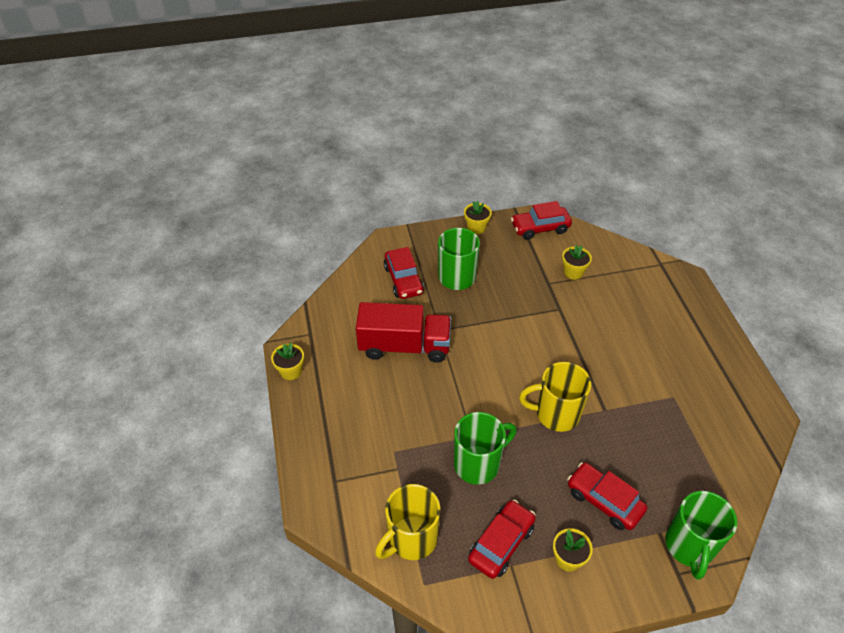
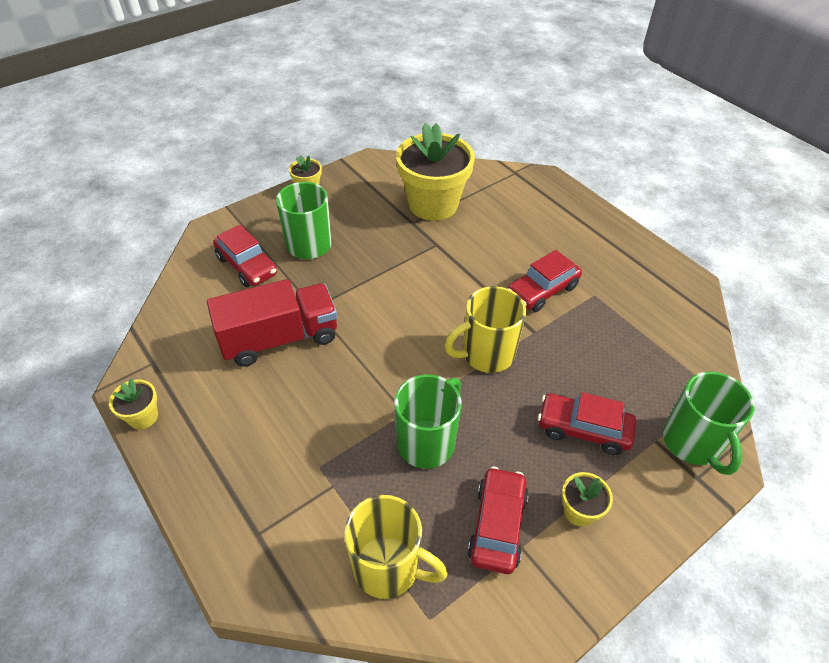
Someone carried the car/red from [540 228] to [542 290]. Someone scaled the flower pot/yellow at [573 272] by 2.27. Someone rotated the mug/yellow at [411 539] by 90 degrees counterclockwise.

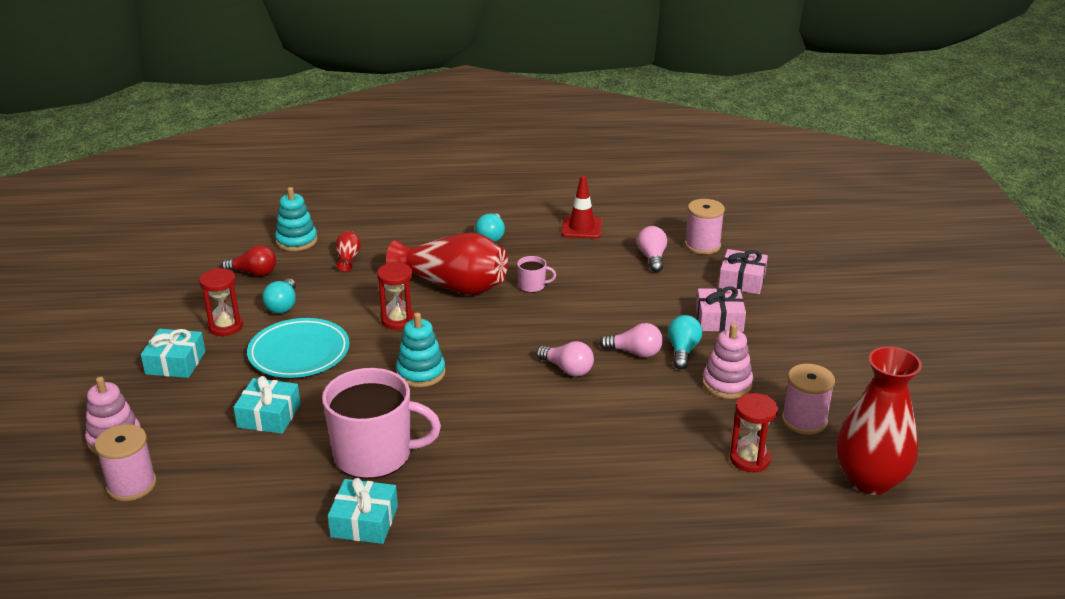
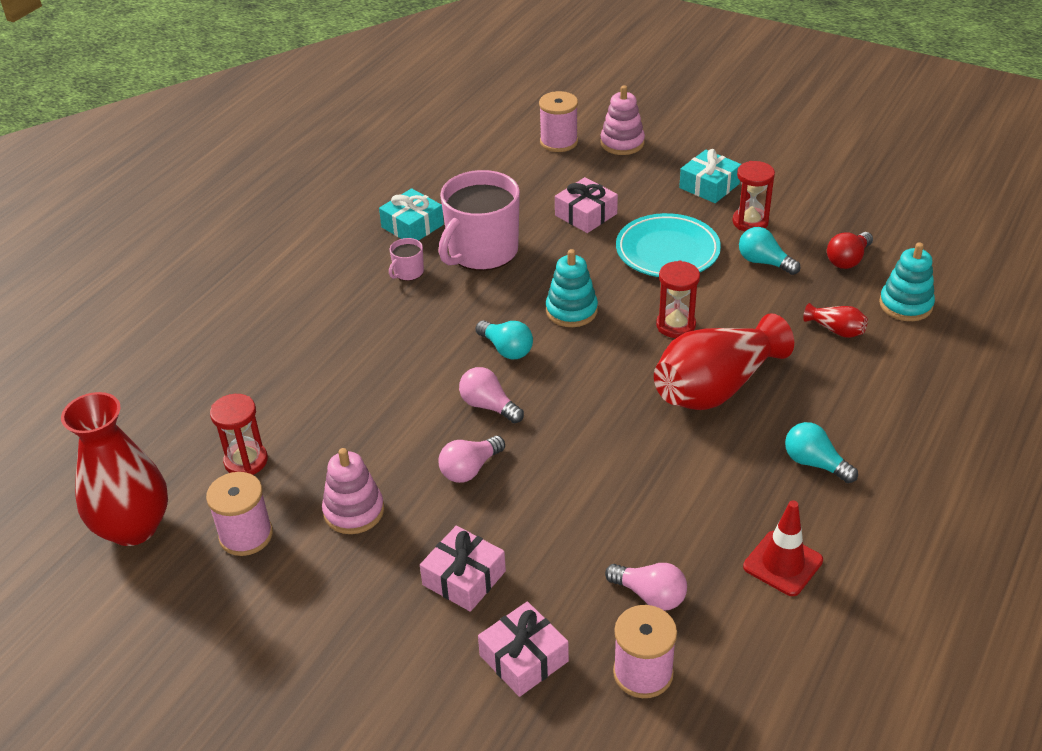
Someone carried the mug/pink from [532 286] to [408 272]. Someone carried the light bulb/turquoise from [683 351] to [506 349]. Someone rotated the light bulb/pink at [567 369] by 60 degrees clockwise. Someone repainted the gift/turquoise at [269 415], which became the gift/pink at [586 214].

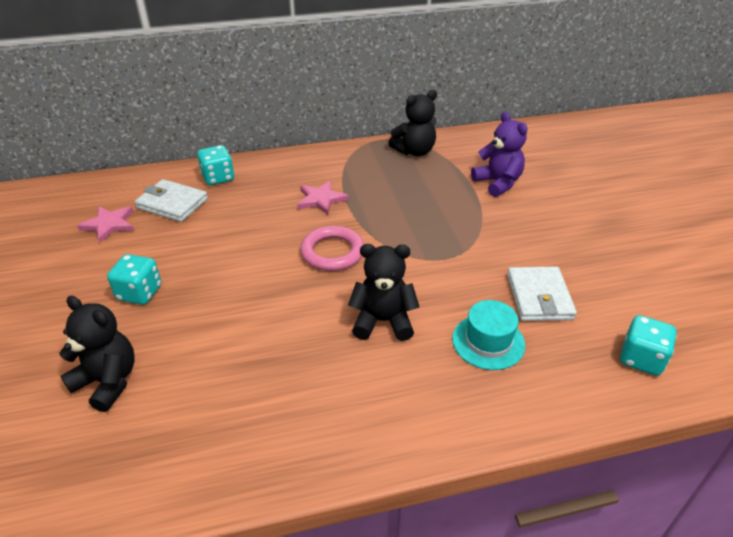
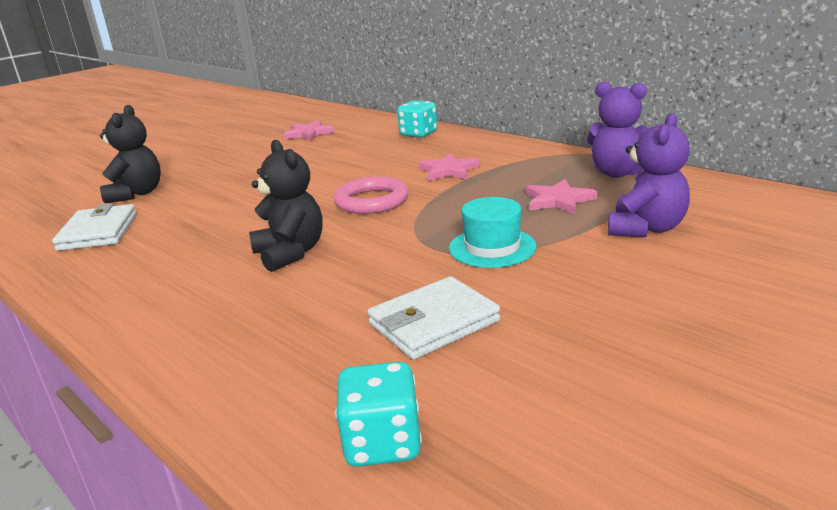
Someone repainted the teddy bear/black at [414 151], which became the teddy bear/purple at [617 173]. Someone carried the wallet/white from [172 204] to [98 232]. Someone took away the dice/turquoise at [140 293]. Someone carried the hat/turquoise from [488 342] to [492 247]. Someone put down the star/pink at [558 200].

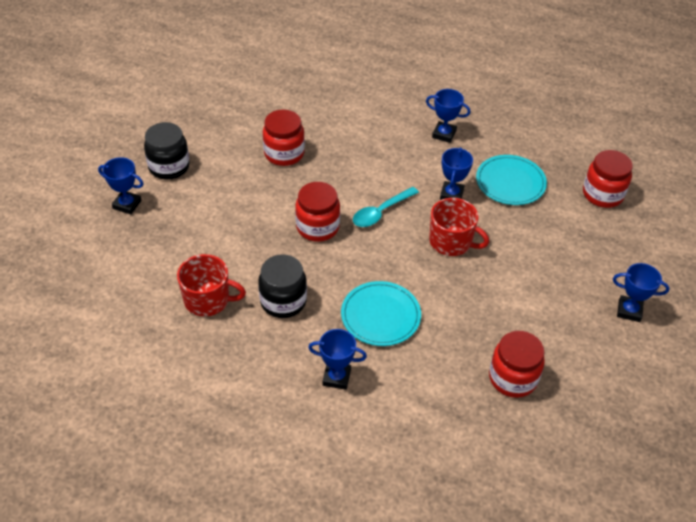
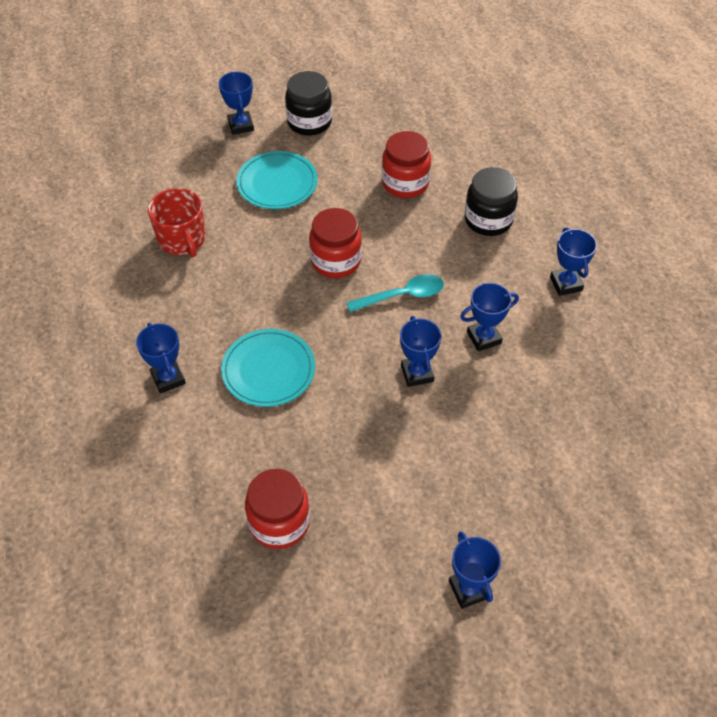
Someone took away the jar/red at [602 194]. Someone carried the plate/turquoise from [510 182] to [277 183]. Someone rotated the spoon/turquoise at [381 212] by 150 degrees clockwise. Someone swapped the mug/red at [451 242] for the trophy/blue at [417 373]. Someone carried the jar/black from [283 301] to [488 220].

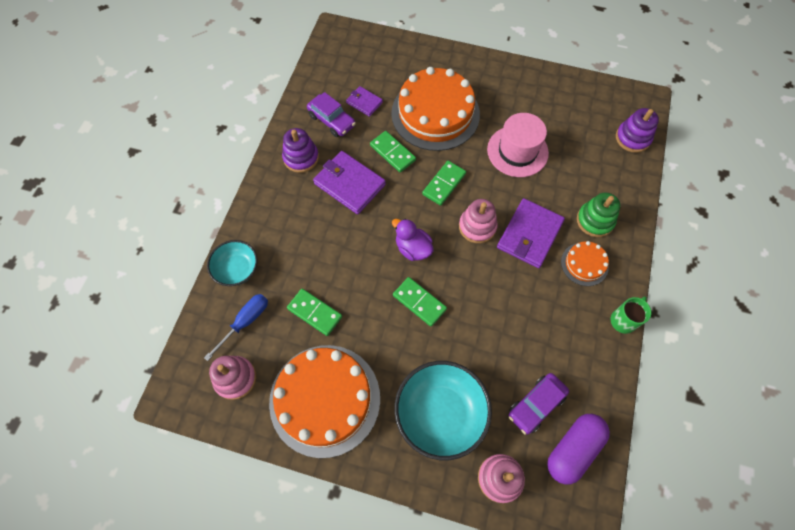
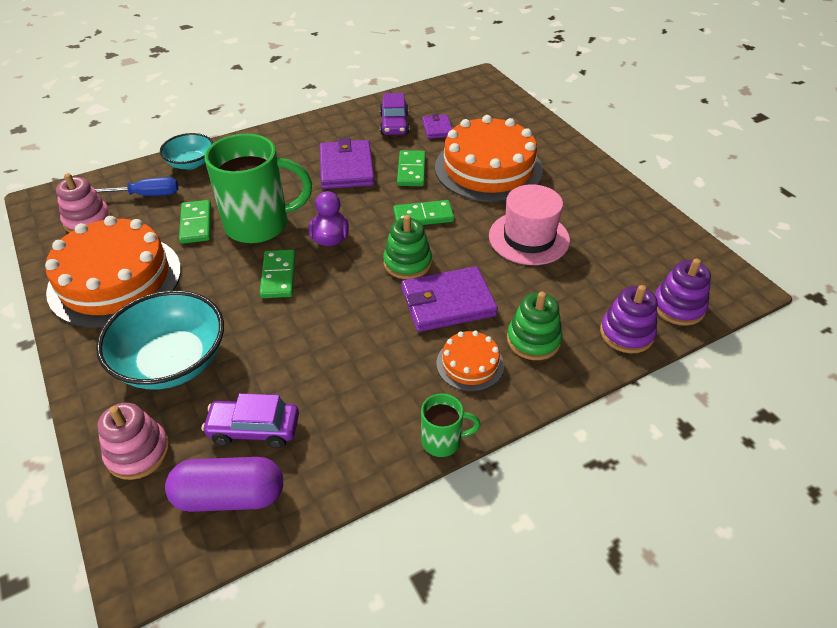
Someone carried the stacking toy/purple from [301 158] to [626 333]. Someone repainted the stacking toy/pink at [477 227], which became the stacking toy/green at [407 263]. Someone put down the mug/green at [260 224].

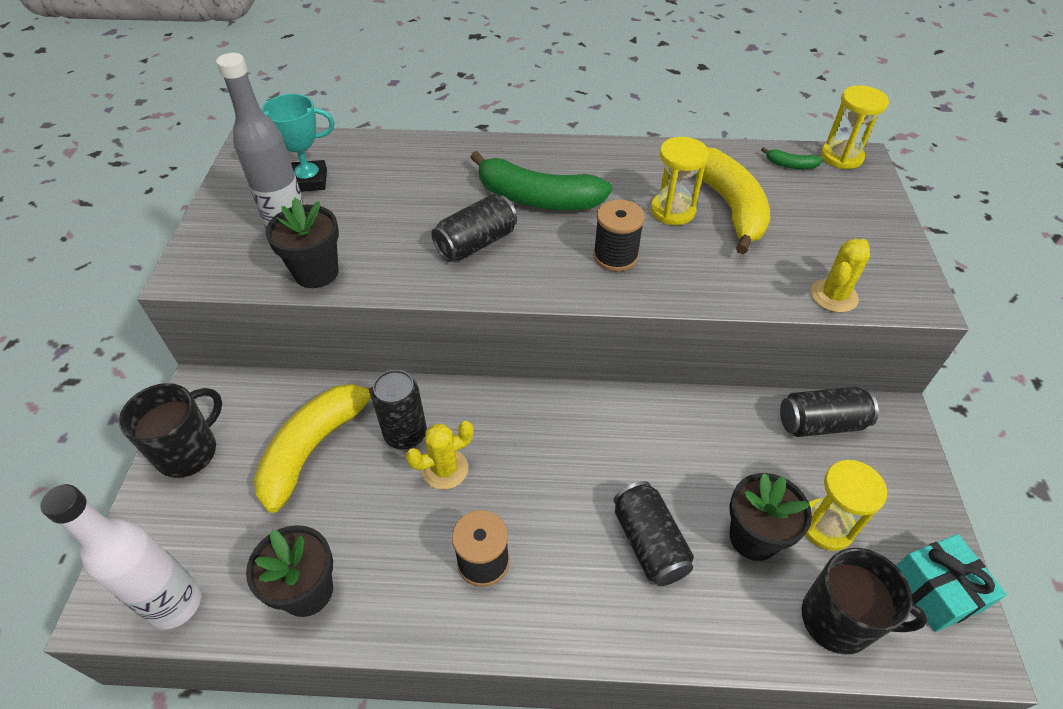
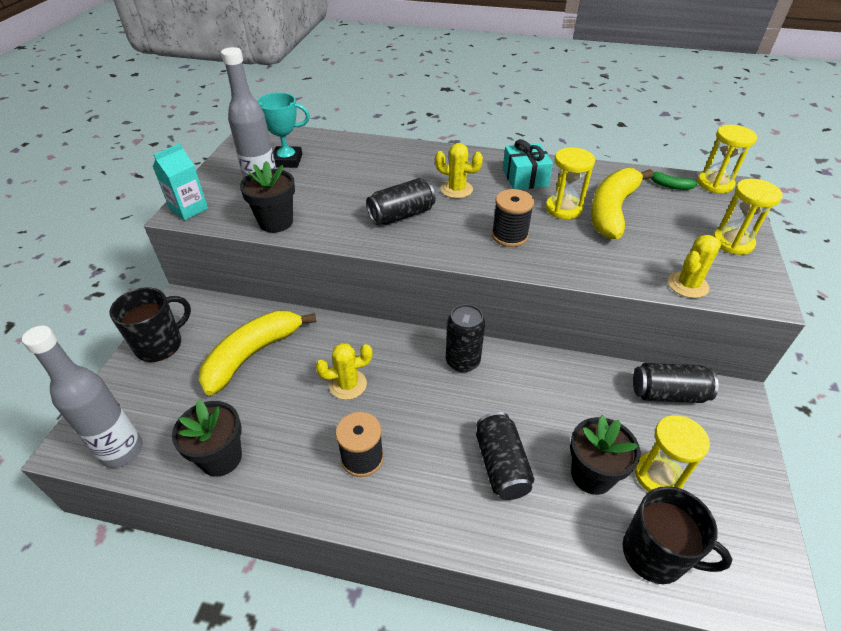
Someone rotated the banana/yellow at [730 207] by 150 degrees counterclockwise. Someone swapped the banana/green at [537 199] for the cactus/yellow at [456 189]. Someone carried the can/black from [405 434] to [462 361]. Someone repainted the bottle/white at [175 604], which became the bottle/grey at [122 451]. Someone carried the gift/turquoise from [936 590] to [525 178]. Someone put down the carton/turquoise at [189 209]. Someone put down the hourglass/yellow at [732 242].

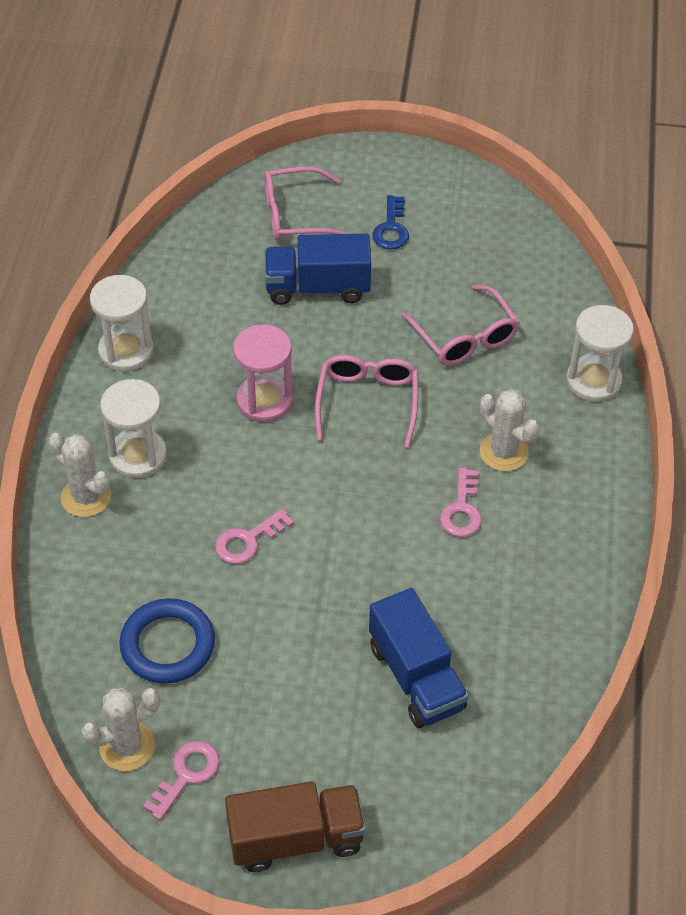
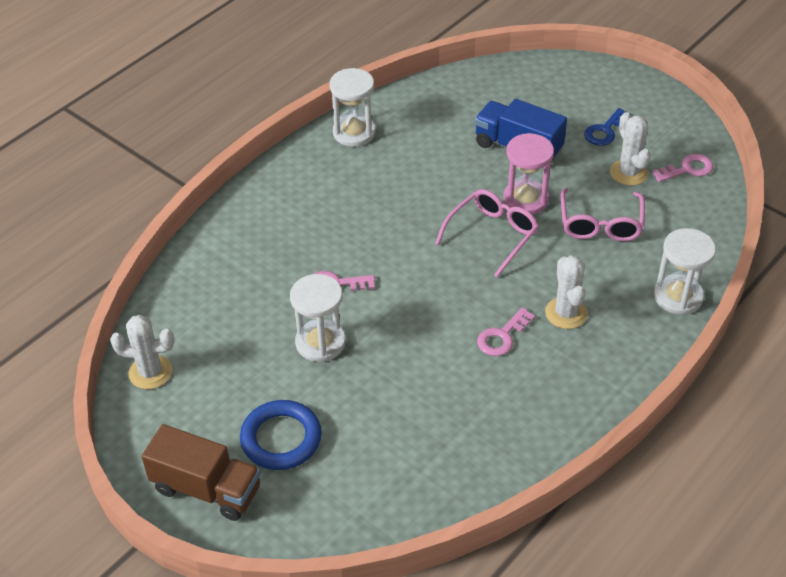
Someone took away the glasses/pink at [296 215]. Someone carried the hourglass/pink from [264 400] to [525 199]. Someone carried the hourglass/white from [138 455] to [320 342]. Someone carried the cactus/white from [86 497] to [628 173]. Someone took away the truck/blue at [416 677]. Someone carried the ring/blue from [167 645] to [281 439]. Someone carried the key/pink from [186 774] to [687 169].

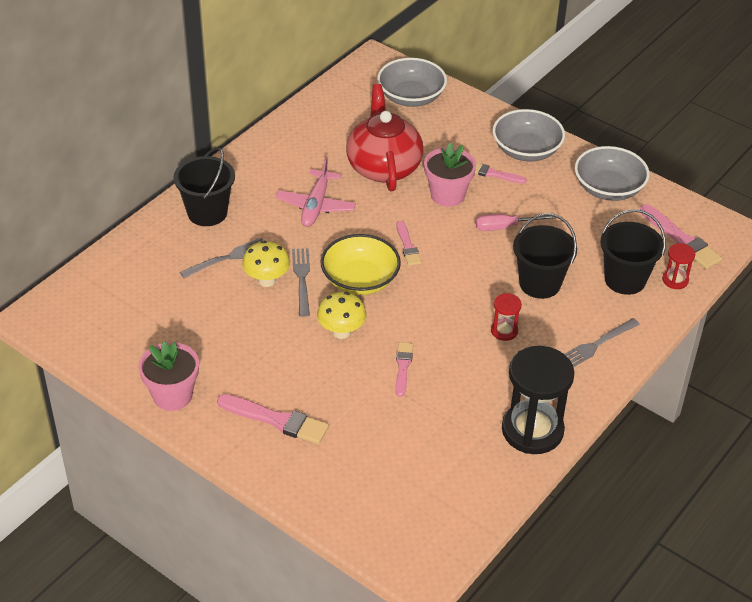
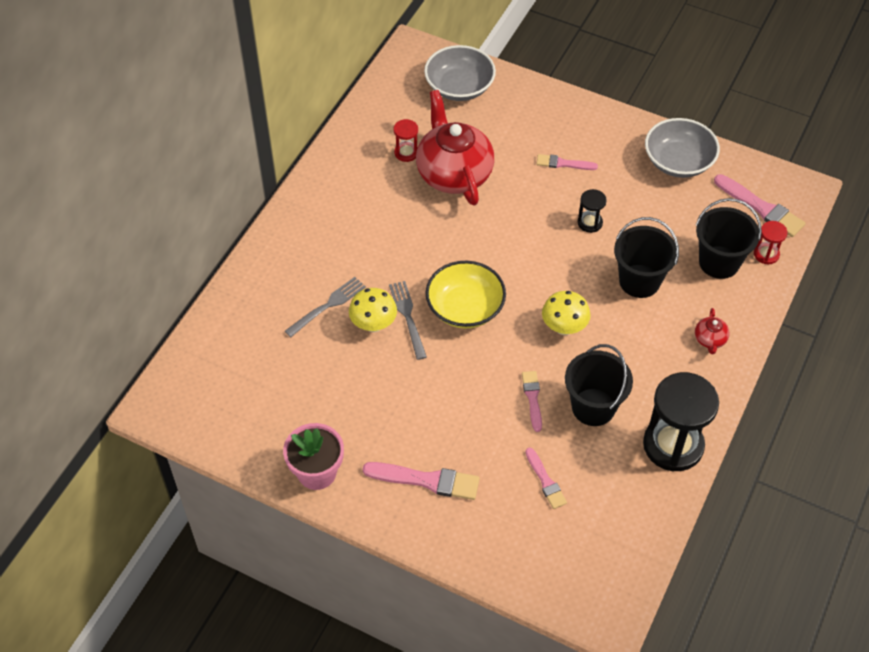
Someone took away the bowl/grey at [526 150]. Someone took away the flower pot/pink at [447 195]. Someone carried the bucket/black from [207 212] to [593 407]. Someone took away the plane/pink at [316 205]. Someone swapped the screwdriver/pink at [504 227] for the hourglass/black at [590 223]. Someone carried the brush/pink from [407 246] to [545 481]. Someone carried the mushroom/yellow from [341 332] to [564 327]. Someone carried the hourglass/red from [504 331] to [406 153]. Someone swapped the fork/grey at [596 345] for the teapot/red at [710 340].

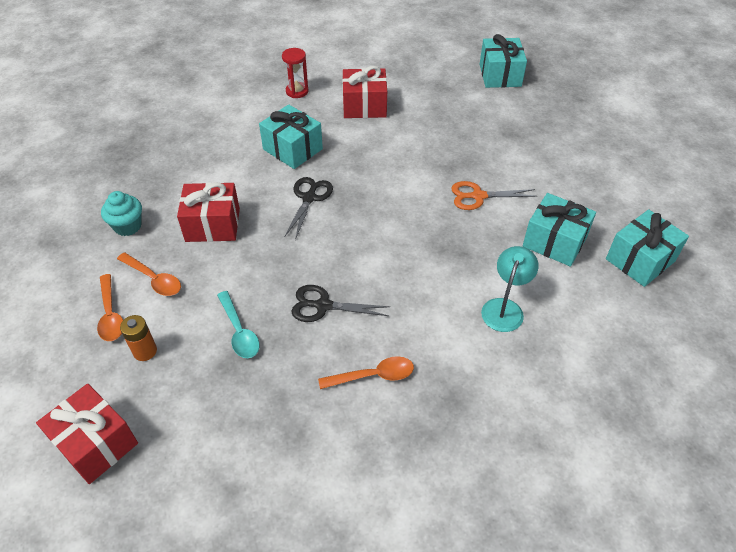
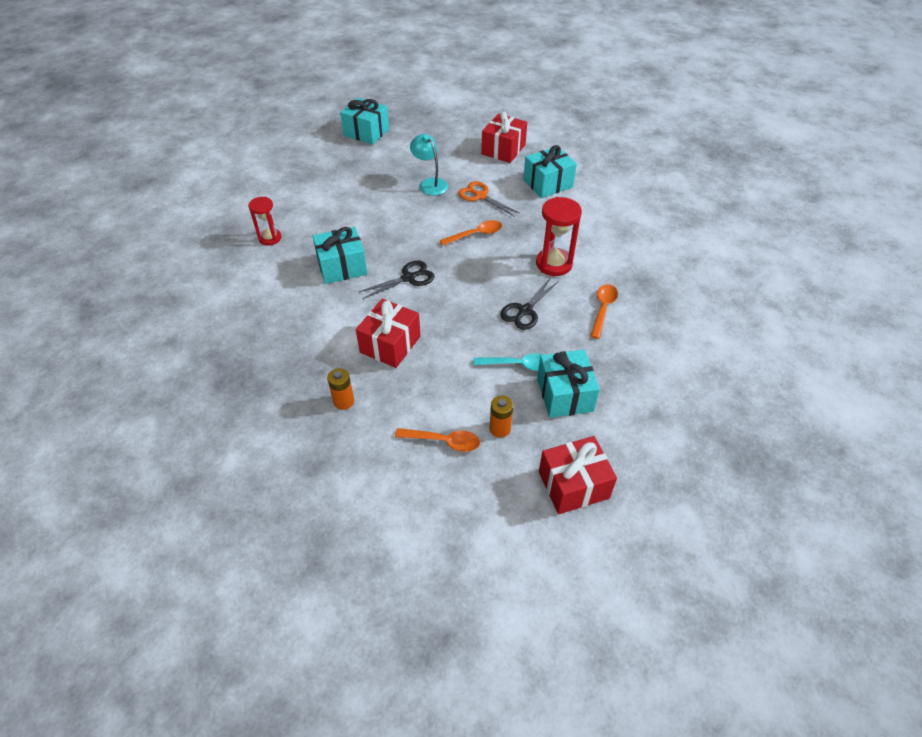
Someone carried the gift/red from [364 106] to [503 149]. Someone rotated the scissors/black at [309 198] by 105 degrees clockwise. Someone rotated the scissors/orange at [478 196] by 105 degrees clockwise. Someone swapped the cupcake/turquoise at [128 226] for the battery/orange at [343 401]. Someone carried the gift/turquoise from [640 260] to [564 394]. Someone carried the lamp/turquoise from [505 308] to [430 183]. Someone carried the spoon/orange from [154 279] to [475 234]. Someone put down the hourglass/red at [554 264].

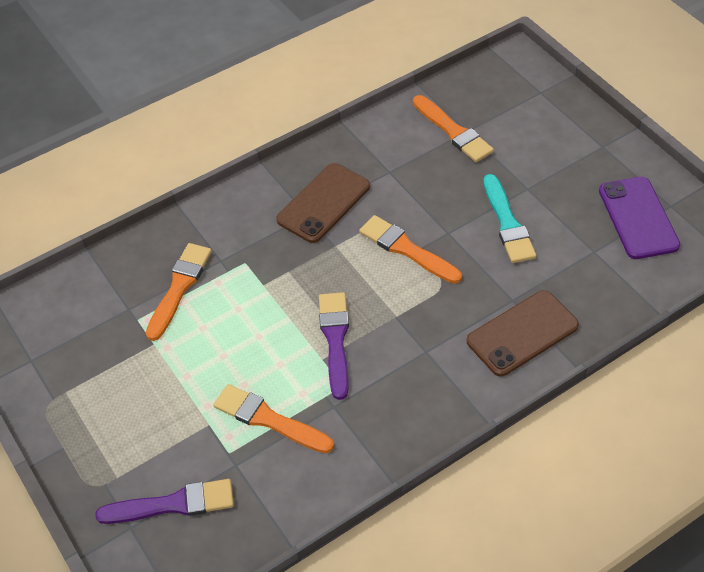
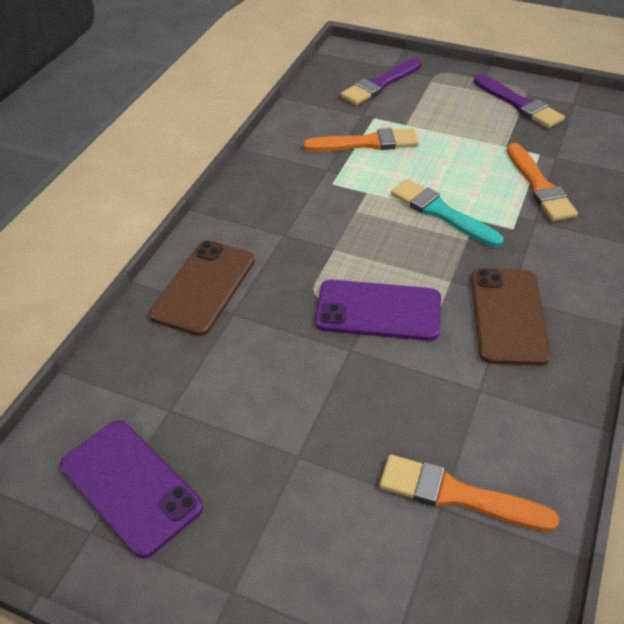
Someone carried the brush/turquoise from [507 223] to [441 212]. Someone swapped the brush/orange at [406 249] for the phone/purple at [378 311]. Someone carried the brush/purple from [335 340] to [519 104].

